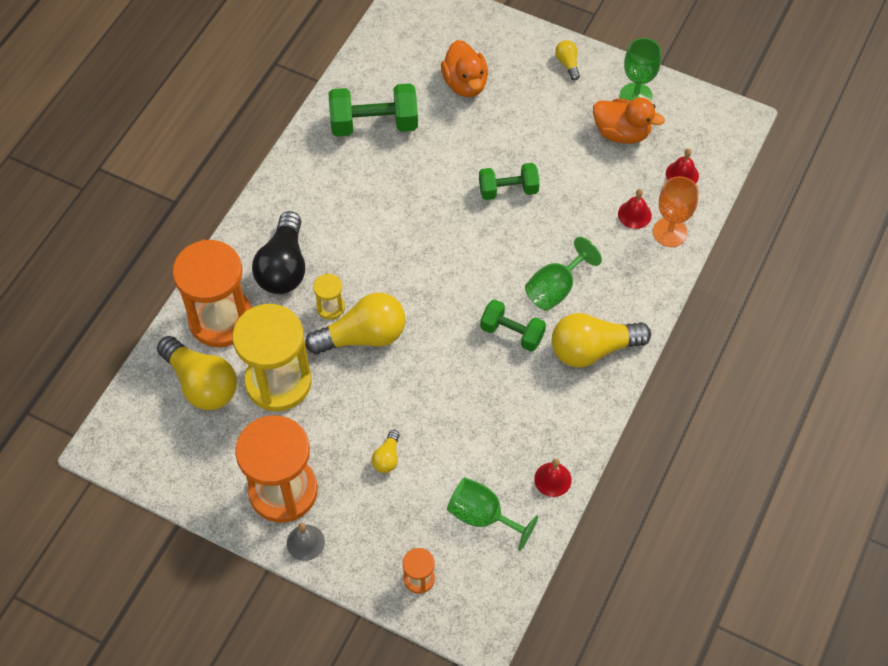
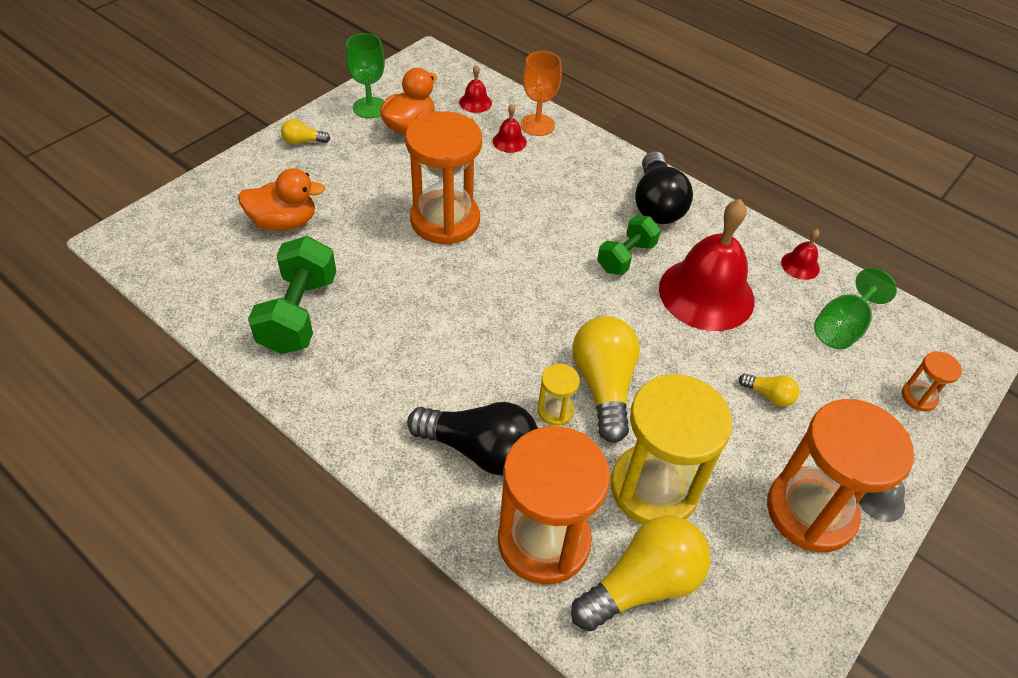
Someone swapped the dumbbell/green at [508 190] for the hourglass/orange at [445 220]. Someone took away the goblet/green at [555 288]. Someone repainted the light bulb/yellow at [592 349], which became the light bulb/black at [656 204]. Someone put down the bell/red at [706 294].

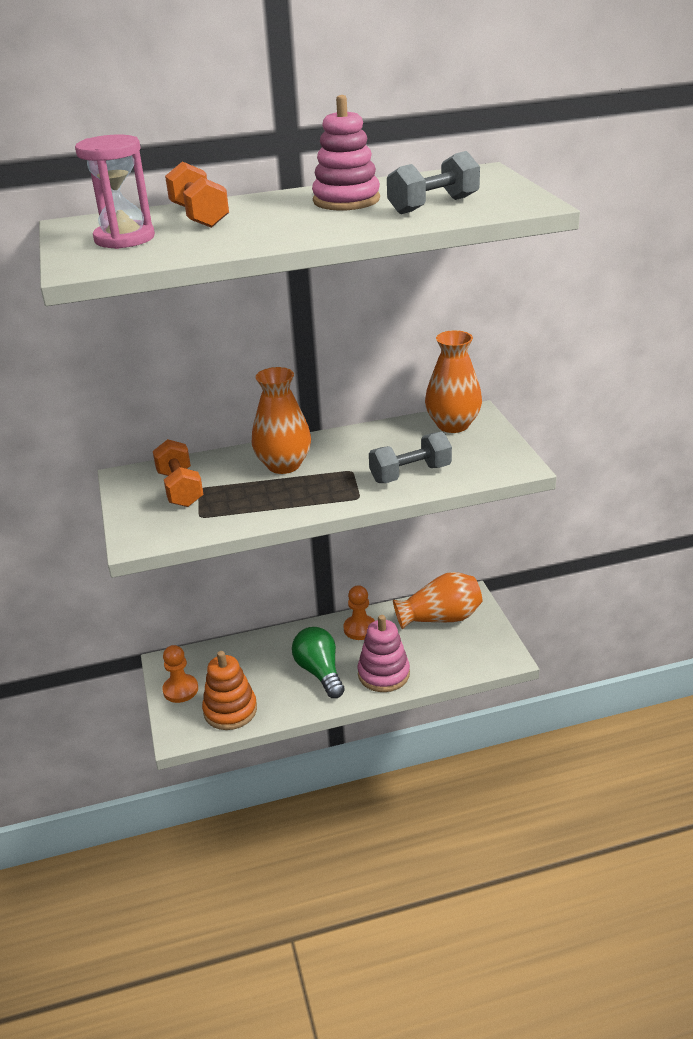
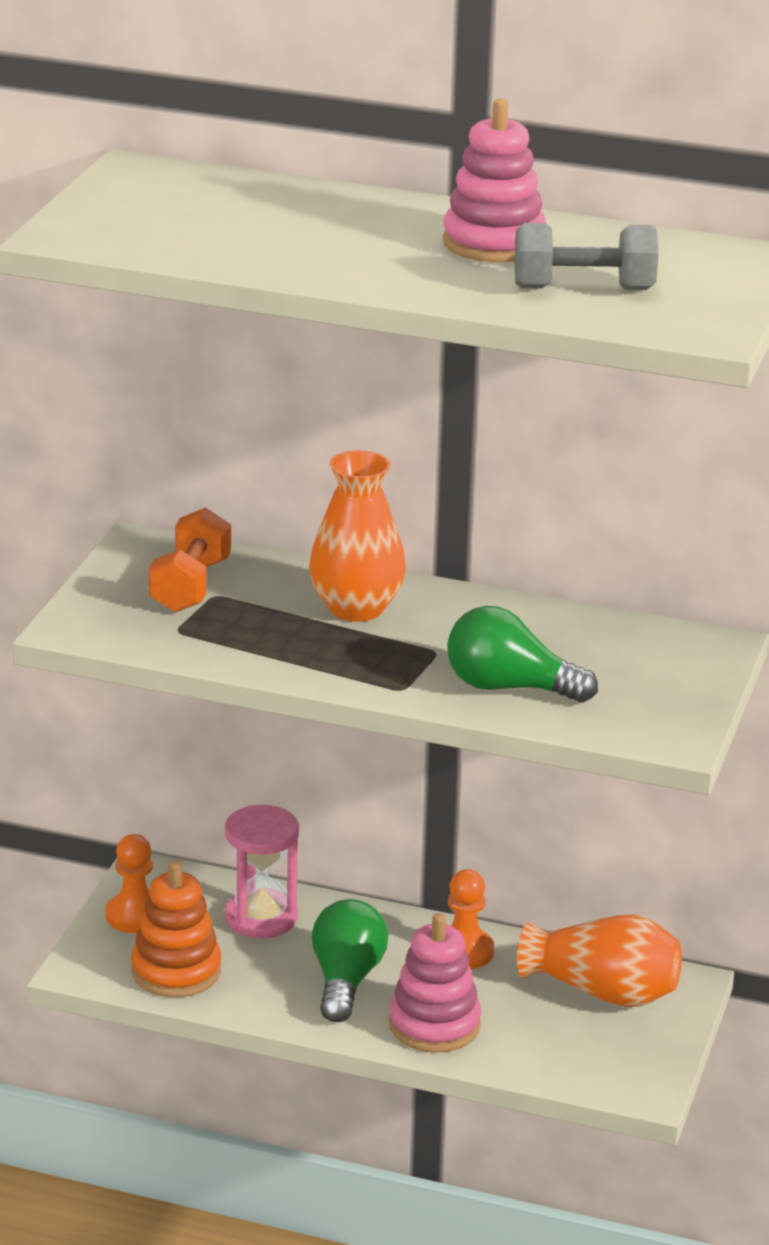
Someone carried the hourglass/pink from [124 238] to [261 918]. Someone took away the dumbbell/orange at [199 216]. Someone took away the vase/orange at [453 425]. Someone swapped the dumbbell/grey at [410 474] for the light bulb/green at [509 687].

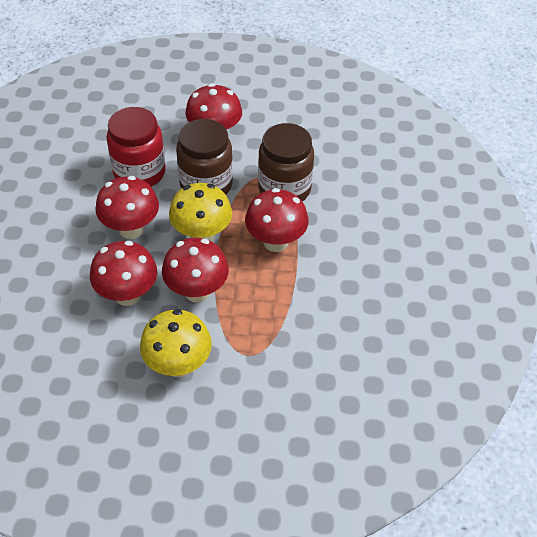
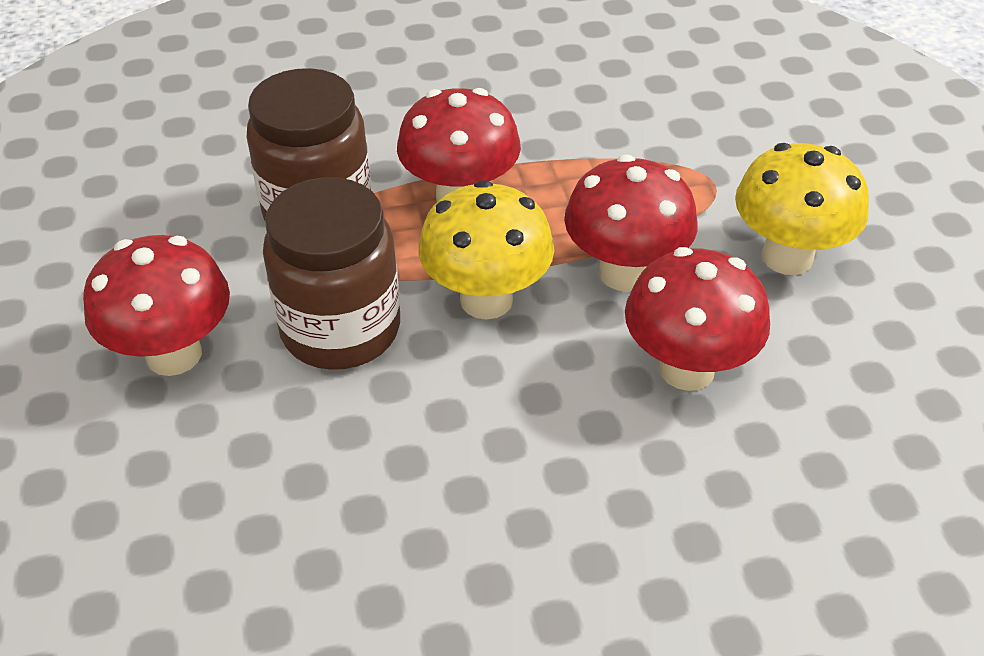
Someone took away the jar/red at [139 172]. Someone took away the mushroom/red at [131 229].

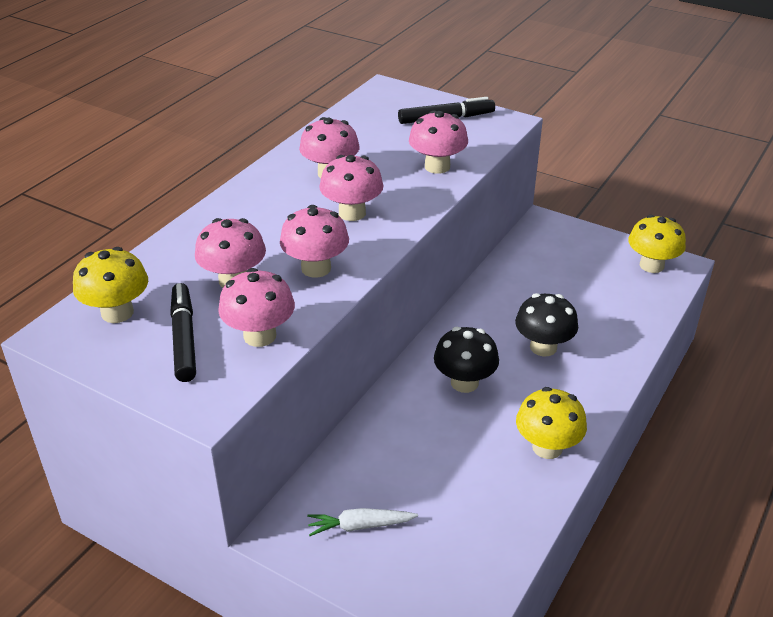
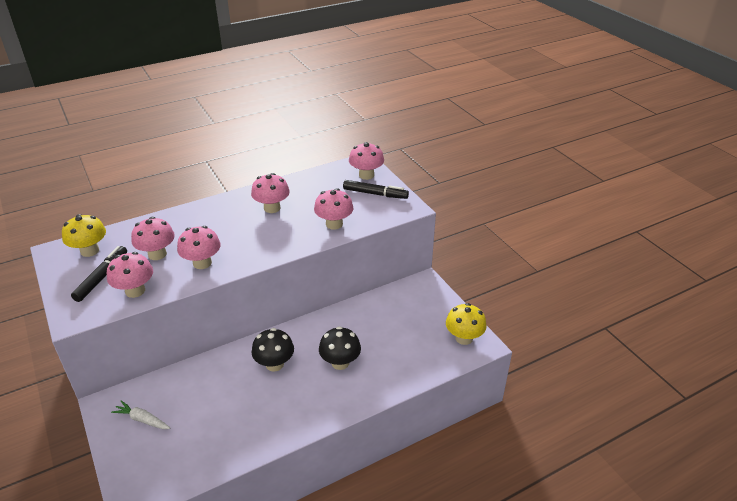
Someone carried the mushroom/pink from [352 213] to [366 175]. Someone took away the mushroom/yellow at [547 447].

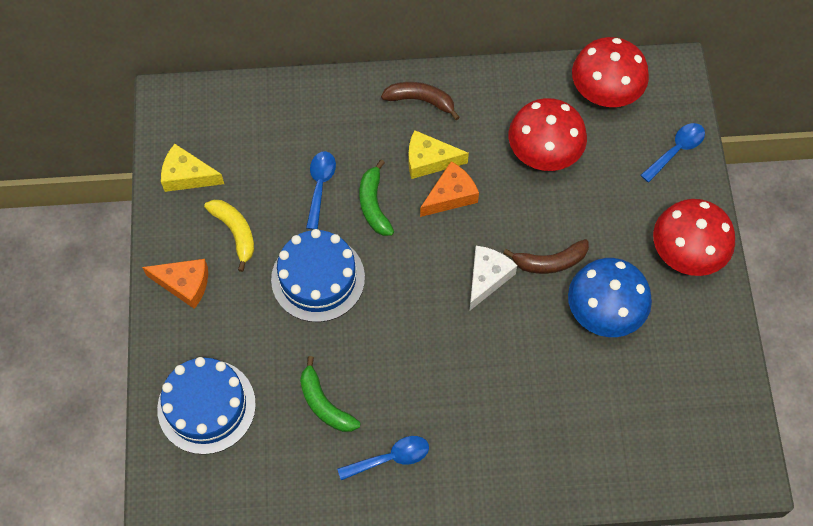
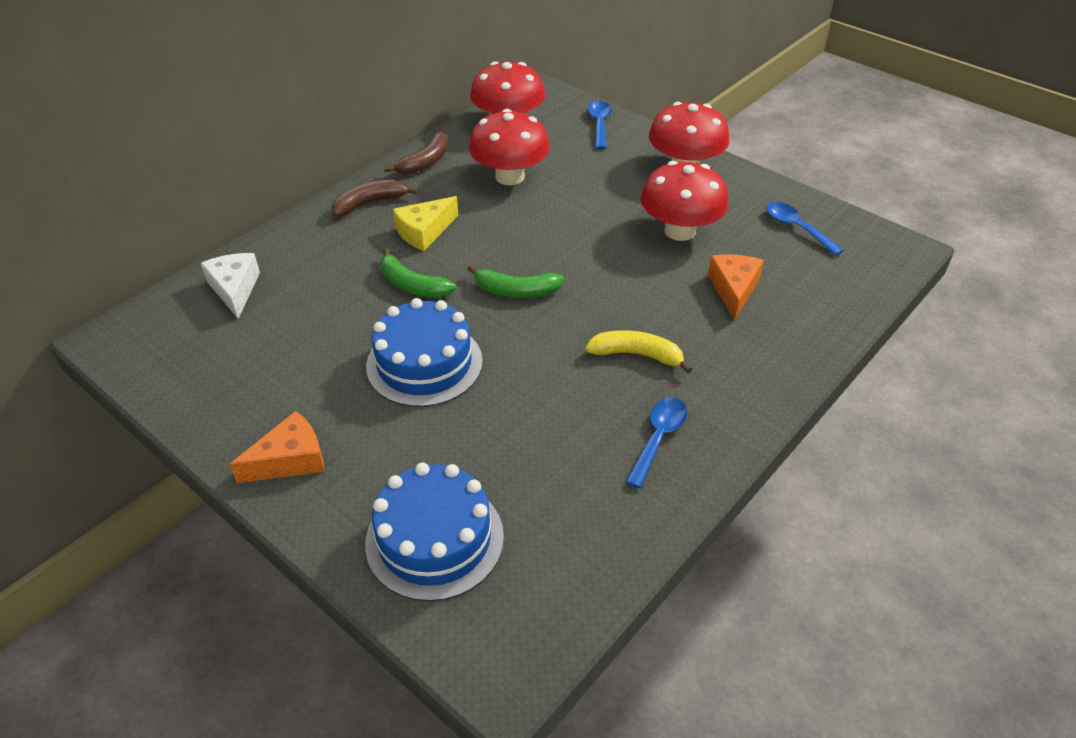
Someone took away the cheese/yellow at [187 176]. Someone carried the spoon/blue from [320 186] to [796 228]. Someone carried the cheese/orange from [450 195] to [733 290]. Someone carried the banana/yellow from [235 232] to [637 355]. Someone carried the banana/brown from [549 262] to [425 162]. Someone carried the cheese/white from [487 278] to [235 289]. Someone repainted the mushroom/blue at [604 311], which became the mushroom/red at [680 231]. Someone carried the banana/green from [324 404] to [516 291].

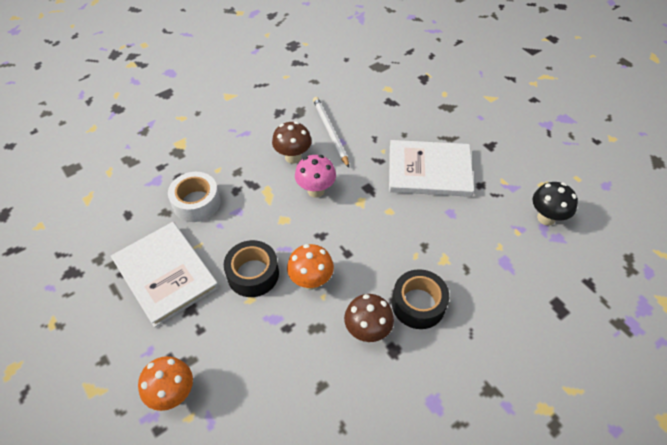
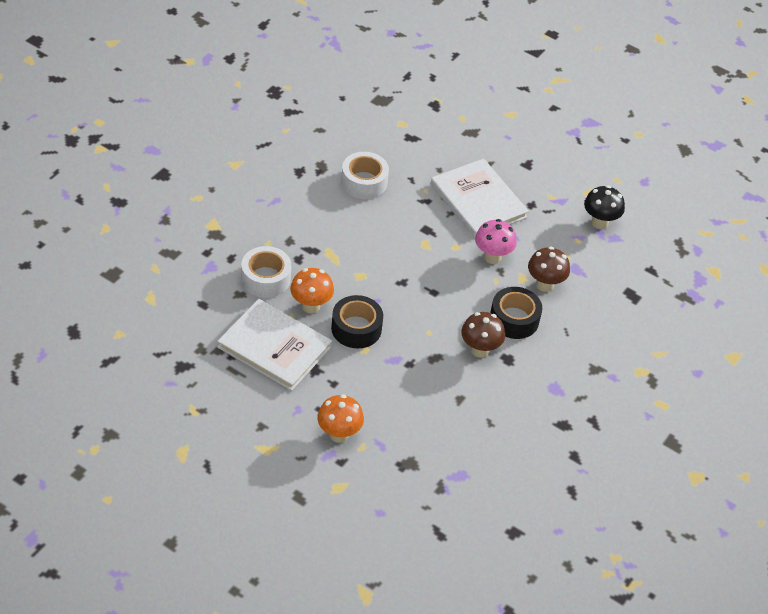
Someone swapped the pencil/white at [330 132] for the tape/white at [364 182]. Someone carried the mushroom/brown from [293 157] to [544 285]. Someone rotated the book/white at [429 170] by 75 degrees clockwise. Someone carried the mushroom/pink from [316 190] to [492 257]. Someone carried the mushroom/orange from [311 281] to [311 306].

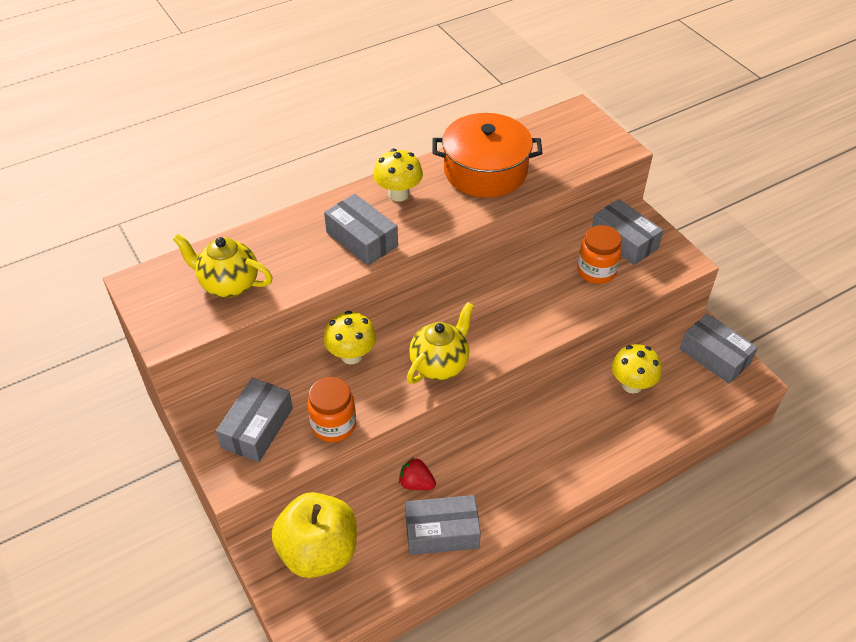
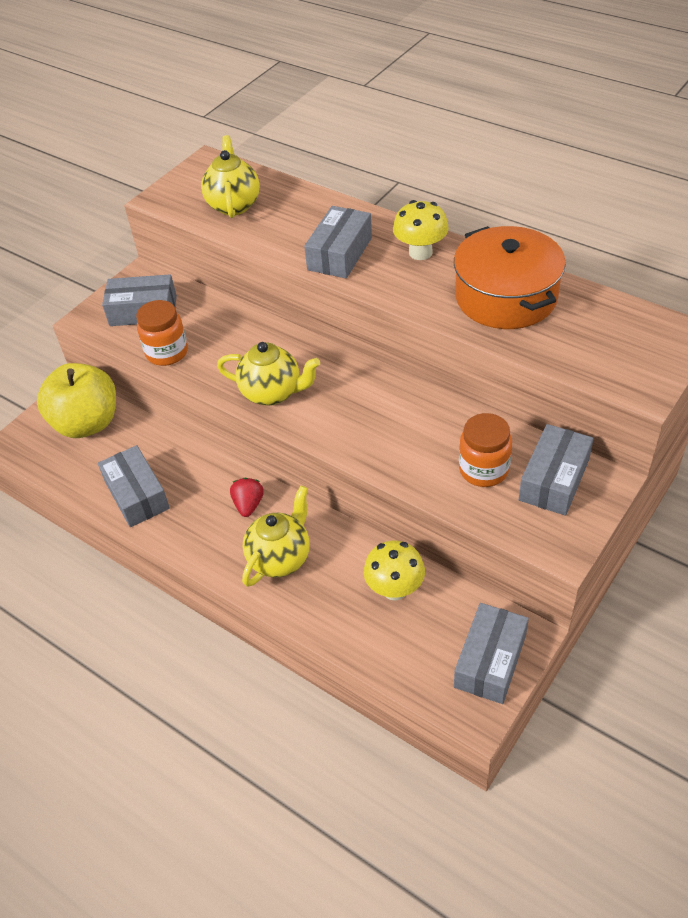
Someone took away the mushroom/yellow at [351 355]. Someone carried the strawberry/red from [416 483] to [248 505]. Someone put down the teapot/yellow at [280 558].

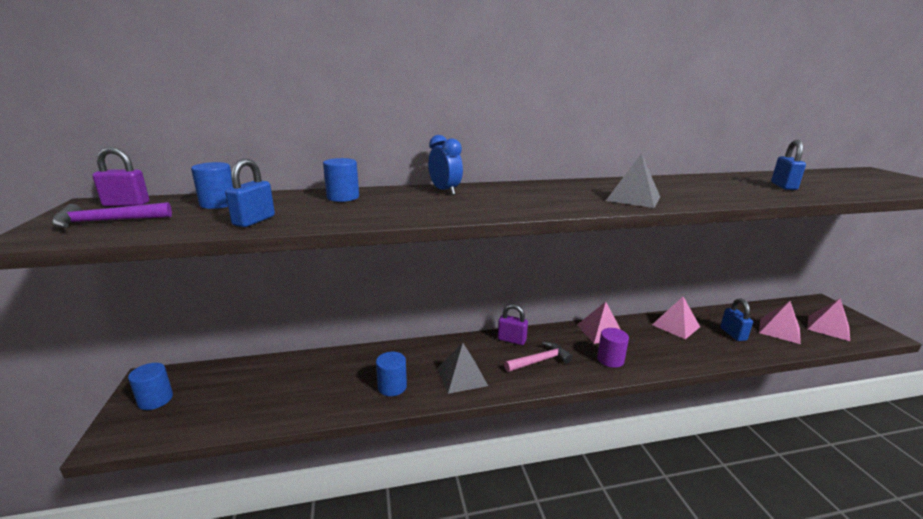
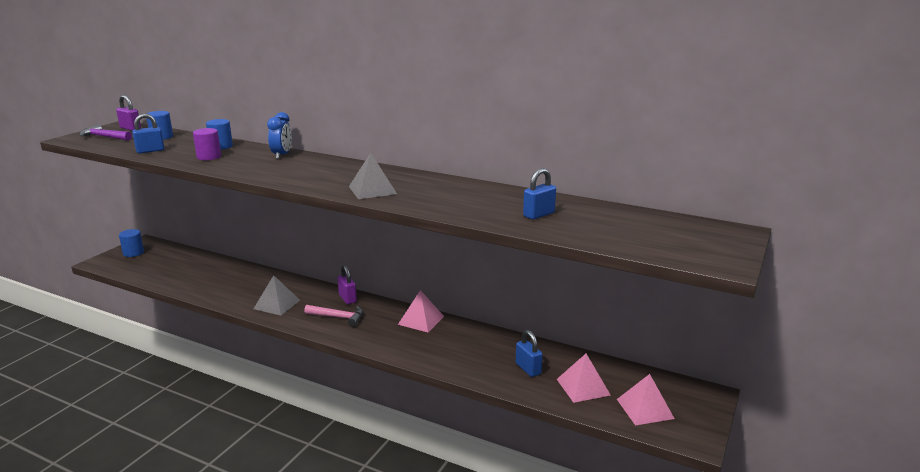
Someone took away the pyramid/pink at [676 325]. Someone rotated the padlock/blue at [733 334] by 60 degrees counterclockwise. Someone carried the cylinder/purple from [610 360] to [209 157]. Someone took away the cylinder/blue at [392 387].

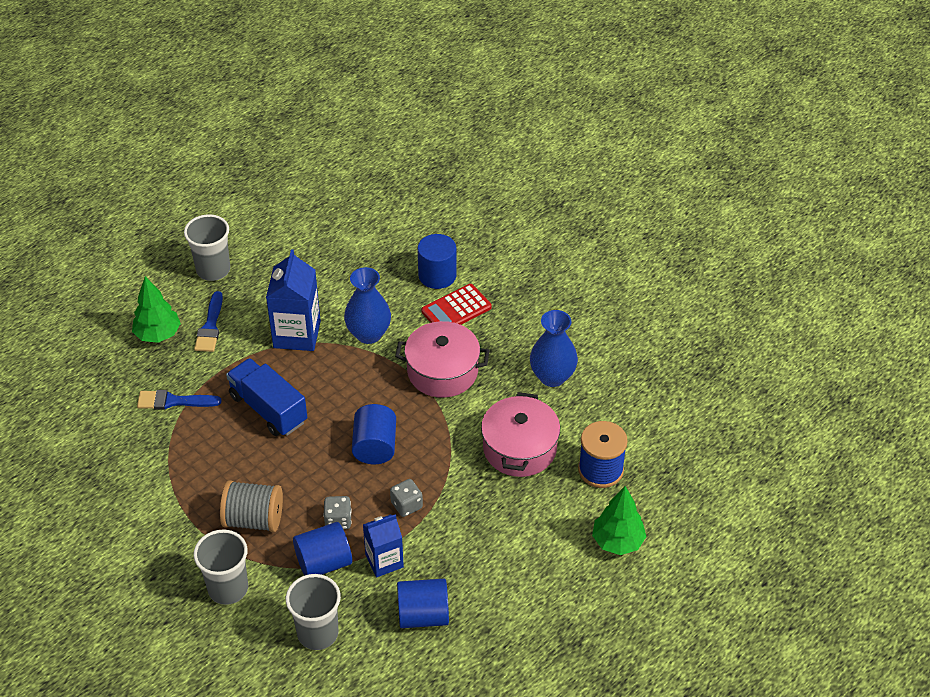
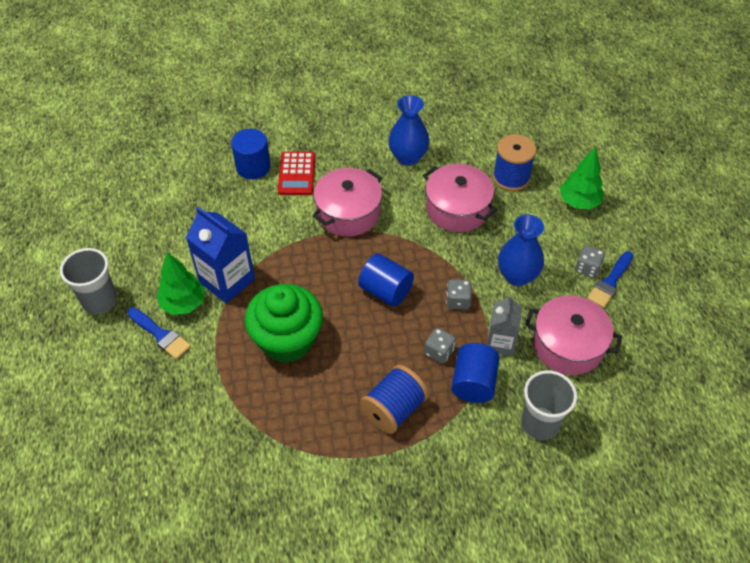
Someone carried the vase/blue from [368 334] to [517 276]. Someone carried the tree/green from [158 335] to [184 303]. Someone swapped the truck/blue at [268 409] for the cupcake/green at [287 340]. Someone carried the brush/blue from [174 401] to [610 282]. Someone repainted the spool/grey at [253 519], which became the spool/blue at [393 409]. Someone repainted the carton/blue at [384 561], which became the carton/grey at [500 343]. Someone took away the cup/grey at [228 588]. Someone swapped the cylinder/blue at [423 615] for the pot/pink at [568 345]. Someone put down the dice/grey at [587 268].

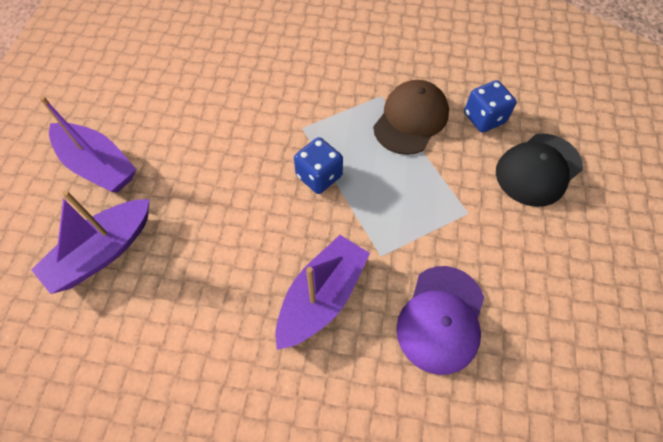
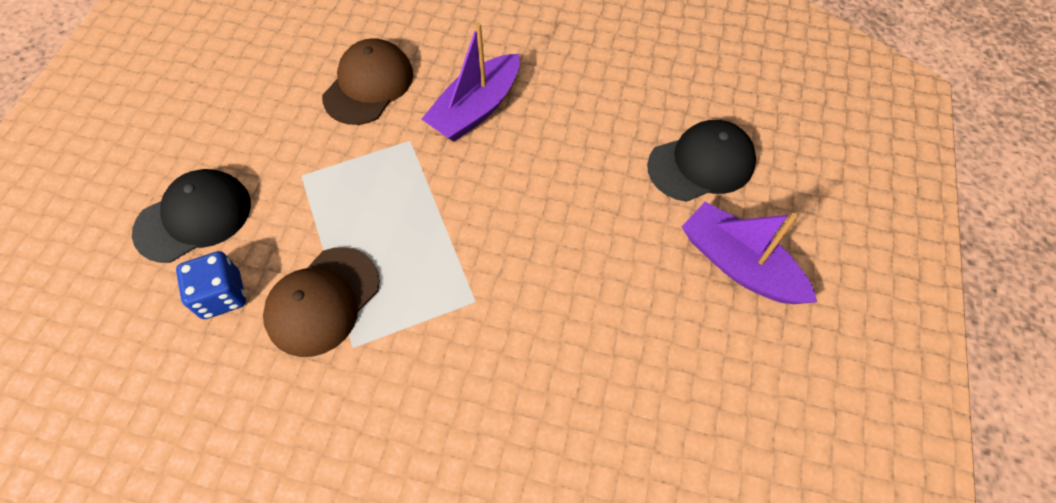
Someone took away the dice/blue at [319 176]. Someone swapped the boat/purple at [103 252] for the cap/black at [701 164]. Someone repainted the cap/purple at [441 319], which became the cap/brown at [368 85].

